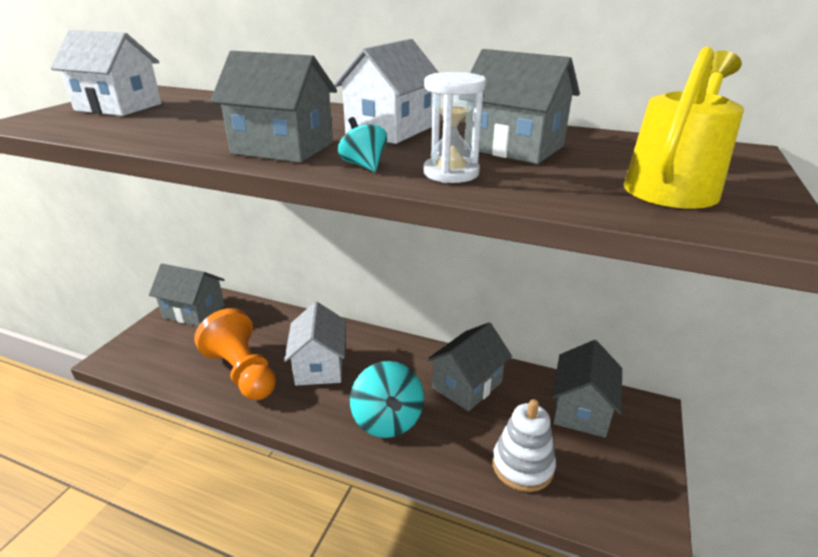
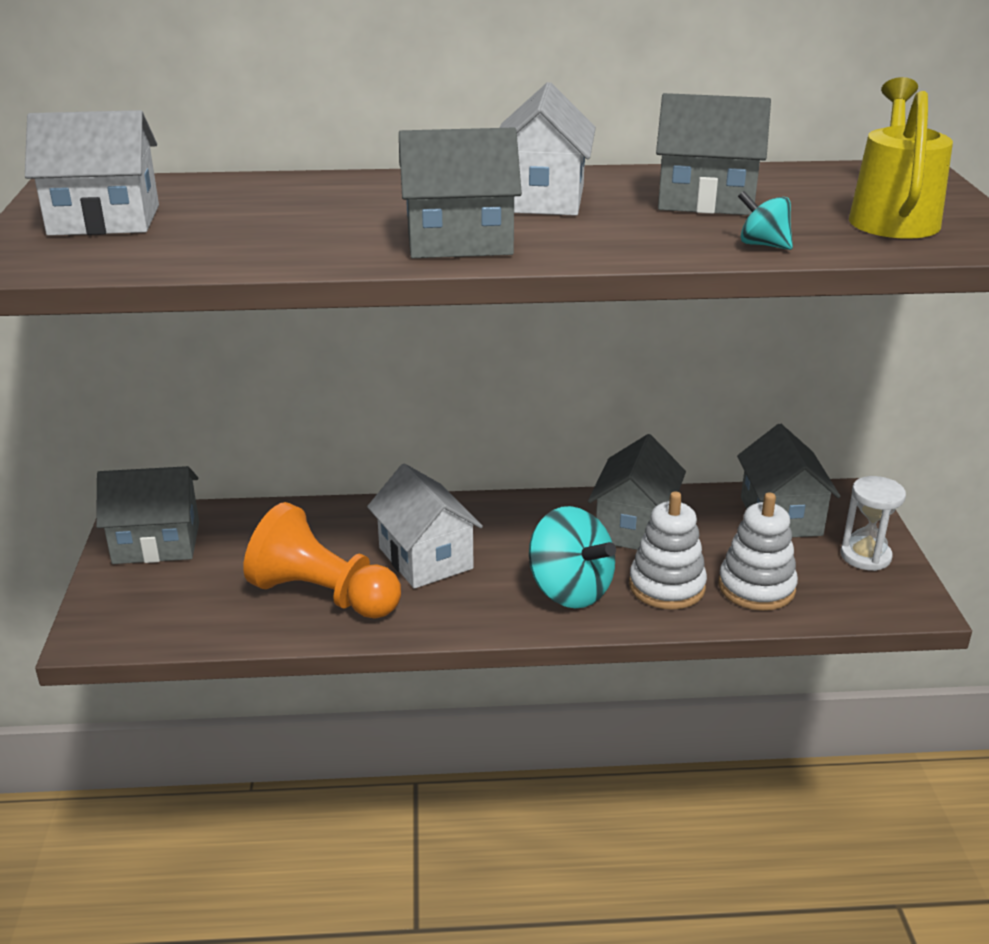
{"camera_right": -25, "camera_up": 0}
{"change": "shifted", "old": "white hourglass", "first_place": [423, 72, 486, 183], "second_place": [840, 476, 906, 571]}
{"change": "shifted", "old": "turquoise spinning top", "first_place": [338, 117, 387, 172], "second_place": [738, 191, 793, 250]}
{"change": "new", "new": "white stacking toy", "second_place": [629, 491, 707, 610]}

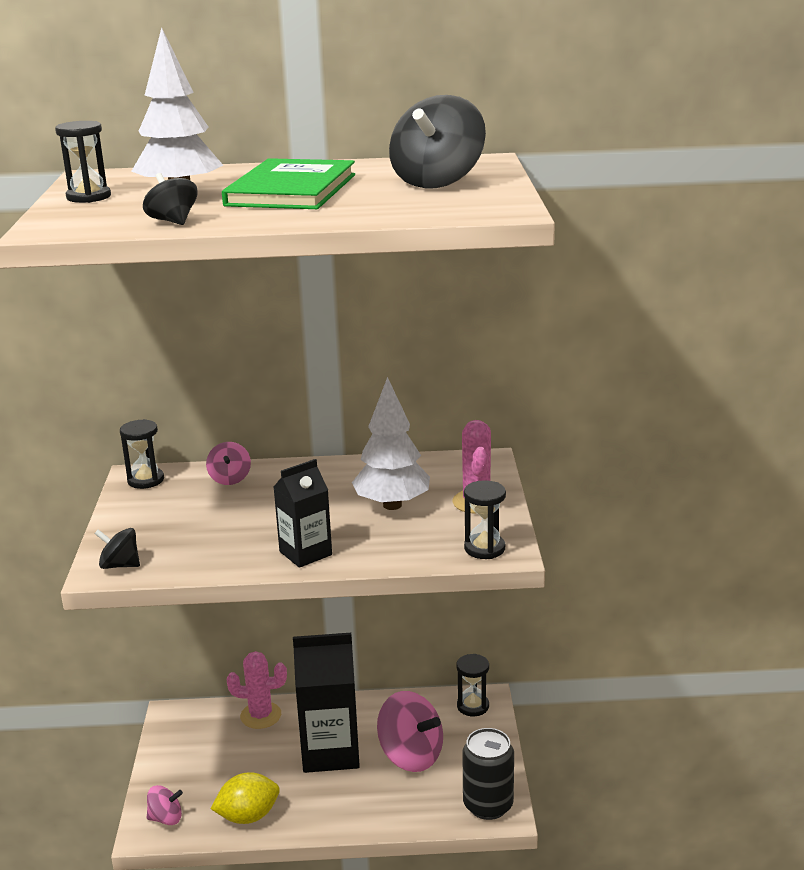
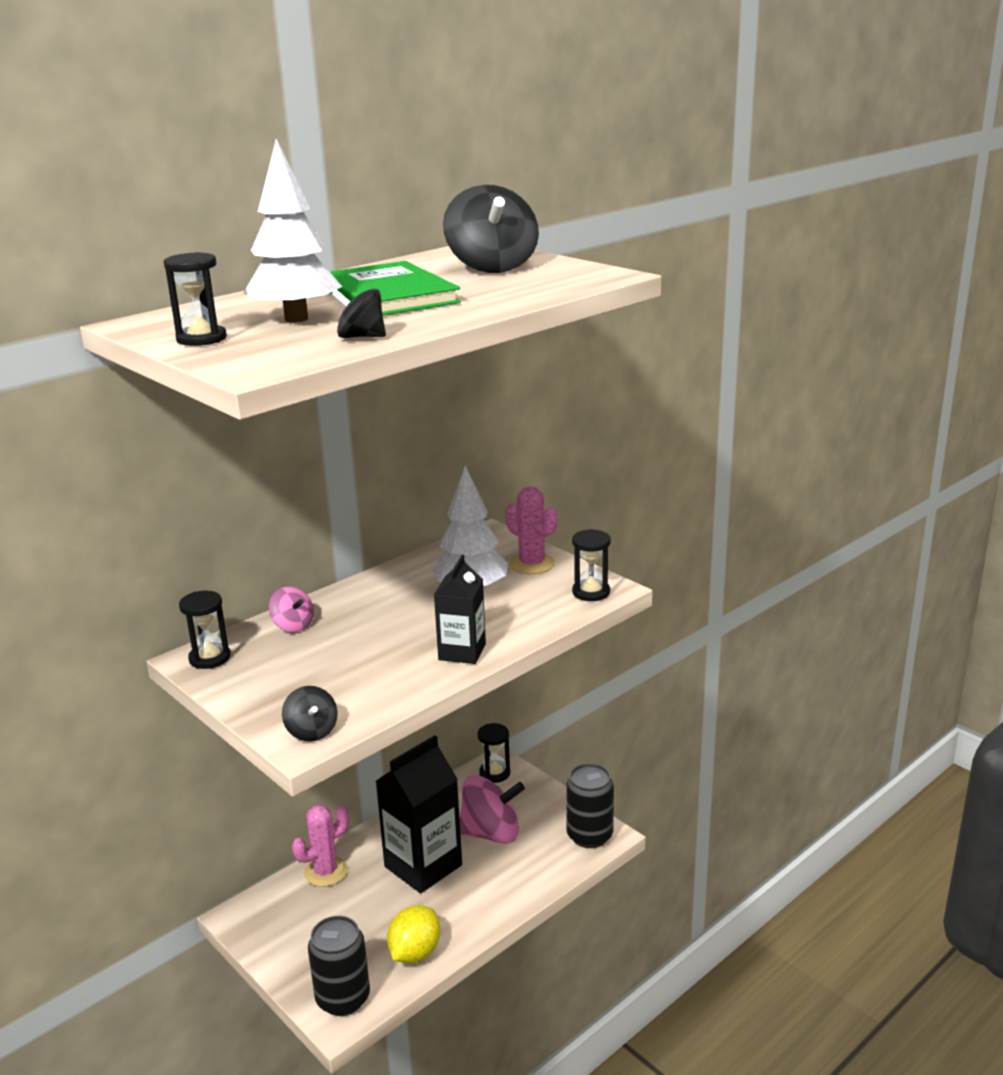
{"camera_right": -40, "camera_up": 0}
{"change": "rotated", "old": "black spinning top", "first_place": [94, 528, 140, 569], "second_place": [282, 686, 338, 741], "degrees": -90}
{"change": "swapped", "old": "pink spinning top", "new": "black can", "first_place": [147, 785, 183, 825], "second_place": [308, 916, 370, 1016]}

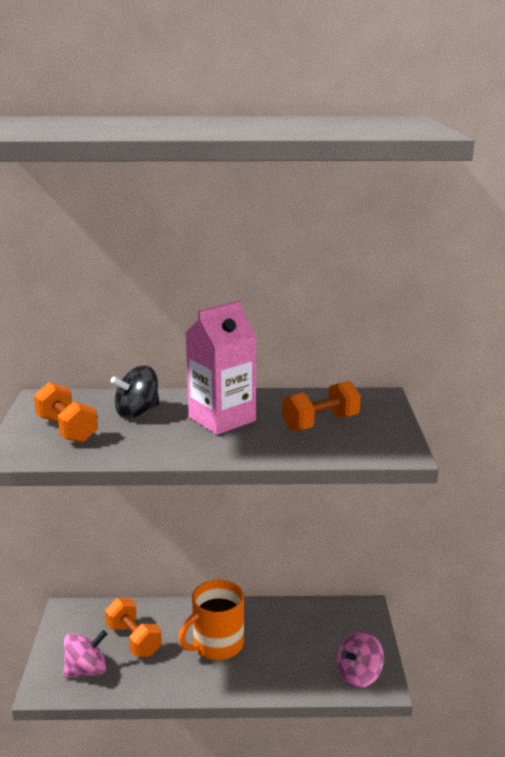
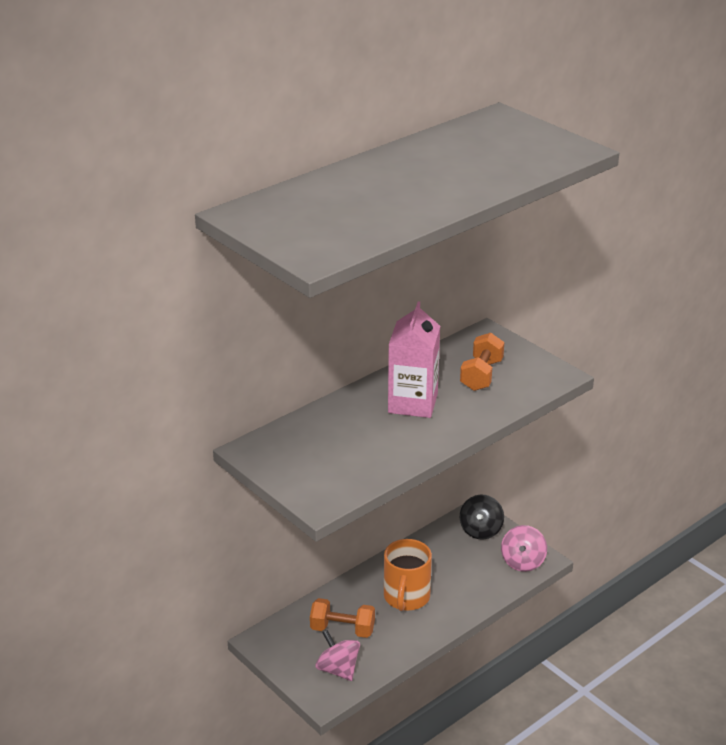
{"camera_right": -40, "camera_up": 10}
{"change": "shifted", "old": "black spinning top", "first_place": [111, 365, 160, 419], "second_place": [460, 495, 504, 540]}
{"change": "gone", "old": "orange dumbbell", "first_place": [34, 382, 98, 443]}
{"change": "rotated", "old": "pink spinning top", "first_place": [63, 630, 107, 678], "second_place": [315, 630, 360, 681], "degrees": -60}

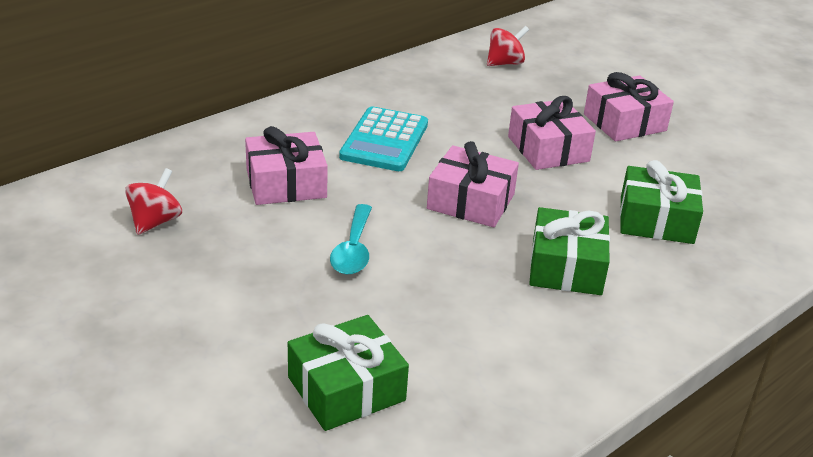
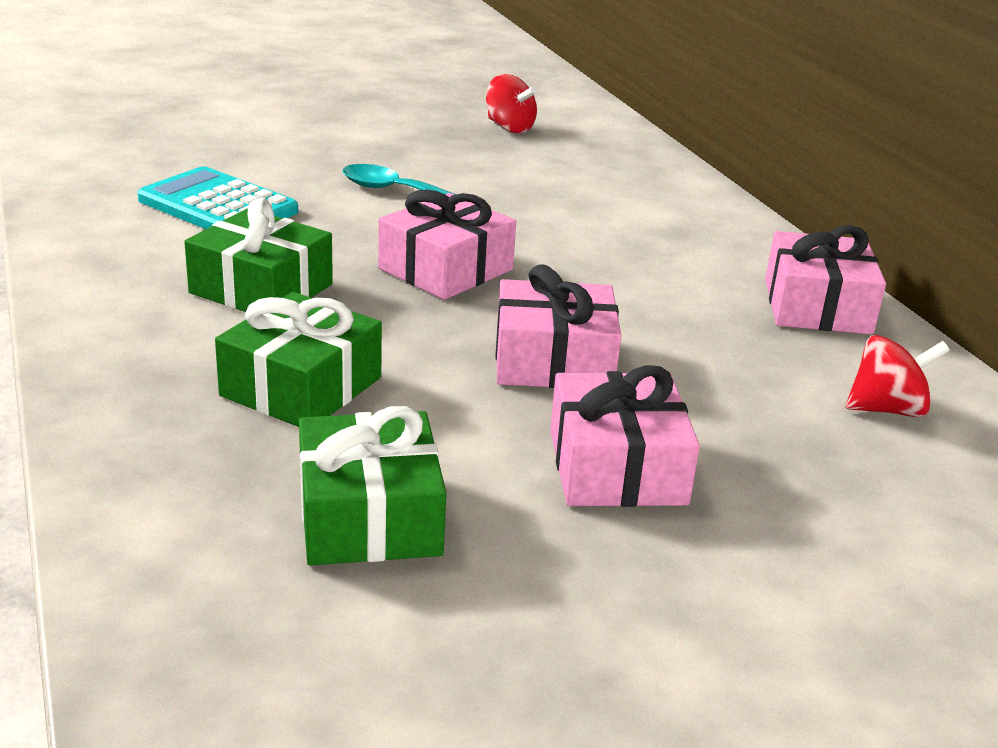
{"camera_right": 110, "camera_up": -5}
{"change": "rotated", "old": "red spinning top", "first_place": [487, 26, 529, 66], "second_place": [846, 335, 950, 418], "degrees": -90}
{"change": "shifted", "old": "turquoise calculator", "first_place": [339, 106, 428, 171], "second_place": [137, 166, 298, 229]}
{"change": "shifted", "old": "pink gift", "first_place": [245, 126, 328, 205], "second_place": [765, 225, 886, 334]}
{"change": "shifted", "old": "green gift", "first_place": [288, 315, 409, 431], "second_place": [299, 406, 446, 566]}

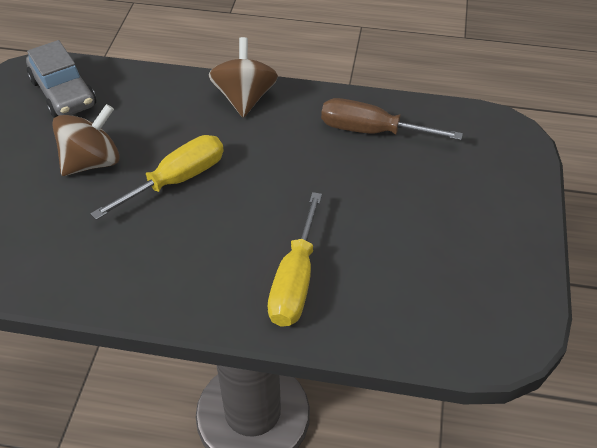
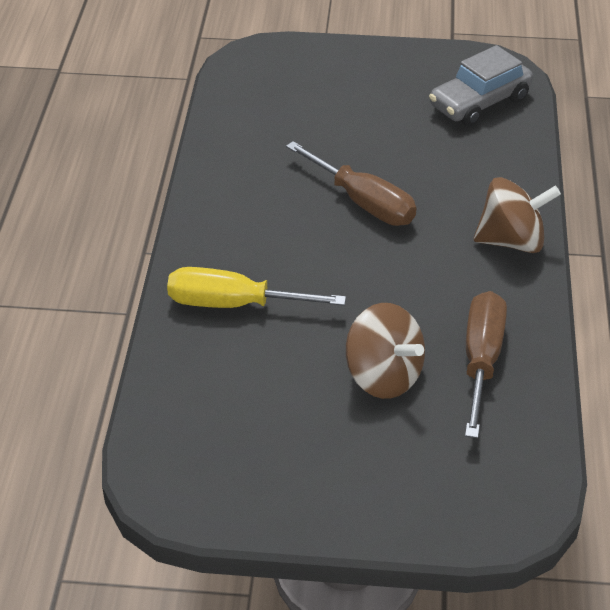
{"camera_right": 85, "camera_up": -5}
{"change": "shifted", "old": "brown spinning top", "first_place": [52, 104, 120, 176], "second_place": [346, 303, 425, 399]}
{"change": "repainted", "old": "yellow screwdriver", "new": "brown screwdriver", "first_place": [91, 135, 224, 220], "second_place": [286, 141, 416, 226]}

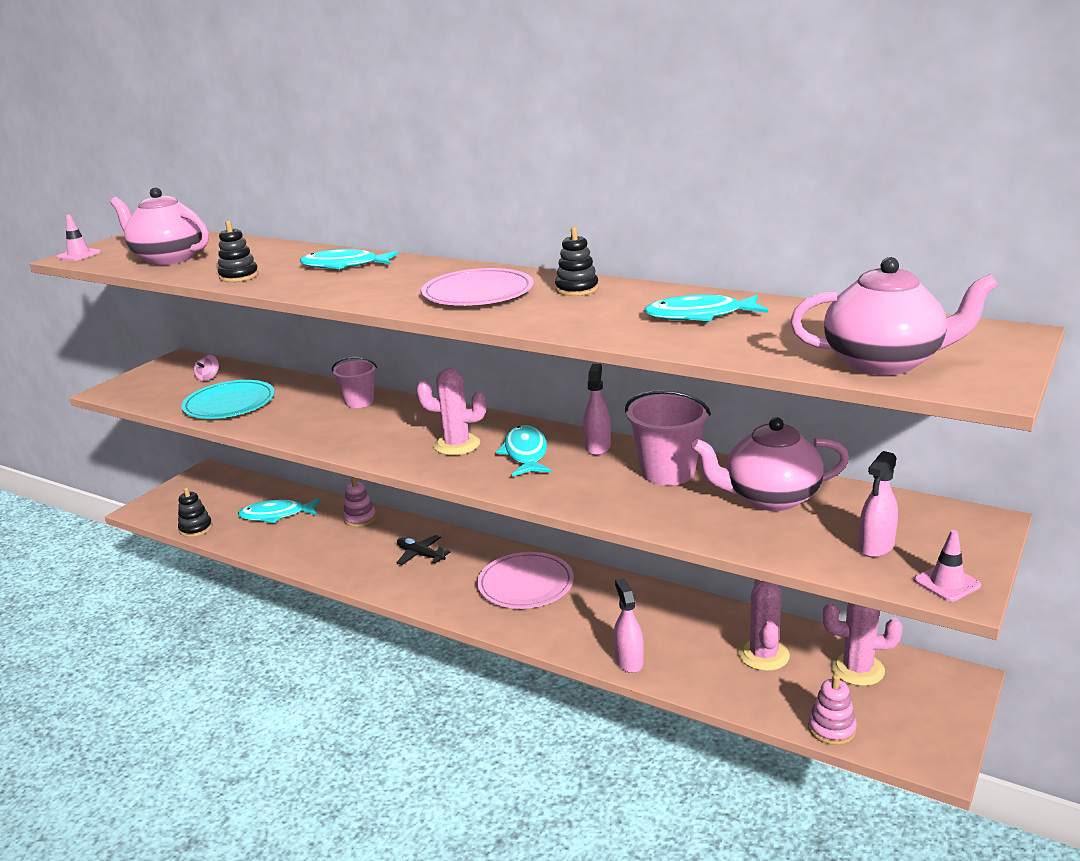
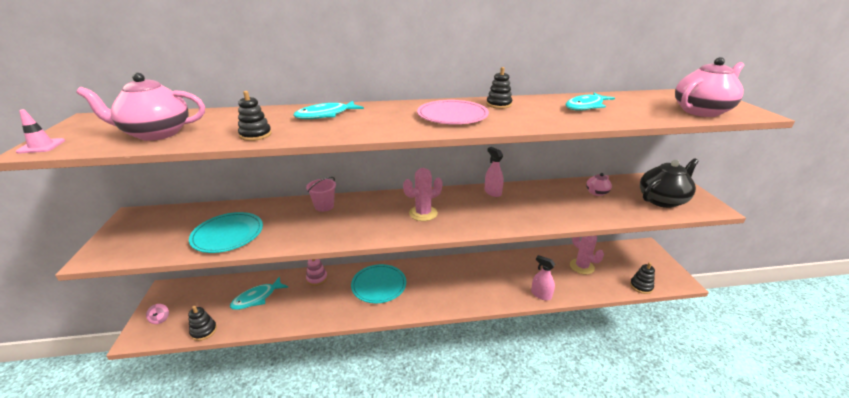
{"camera_right": -40, "camera_up": 5}
{"change": "shifted", "old": "pink spinning top", "first_place": [194, 355, 219, 381], "second_place": [146, 304, 169, 324]}
{"change": "gone", "old": "pink bucket", "first_place": [625, 390, 711, 485]}
{"change": "scaled", "old": "pink teapot", "first_place": [691, 417, 849, 511], "second_place": [586, 173, 612, 196], "factor": 0.51}
{"change": "gone", "old": "turquoise fish", "first_place": [496, 425, 551, 477]}
{"change": "swapped", "old": "pink spray bottle", "new": "black teapot", "first_place": [858, 451, 898, 557], "second_place": [640, 158, 699, 208]}
{"change": "gone", "old": "pink traffic cone", "first_place": [914, 530, 981, 602]}
{"change": "swapped", "old": "black plane", "new": "turquoise plate", "first_place": [397, 535, 451, 565], "second_place": [351, 264, 406, 303]}
{"change": "gone", "old": "pink plate", "first_place": [477, 552, 574, 609]}
{"change": "gone", "old": "pink cactus", "first_place": [823, 602, 903, 686]}
{"change": "repainted", "old": "pink stacking toy", "new": "black stacking toy", "first_place": [808, 674, 857, 745], "second_place": [630, 262, 655, 294]}

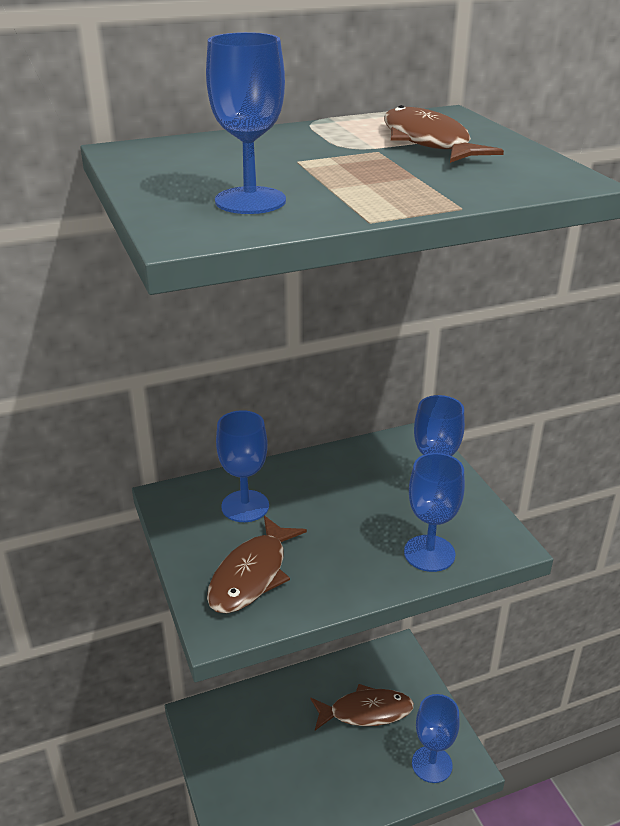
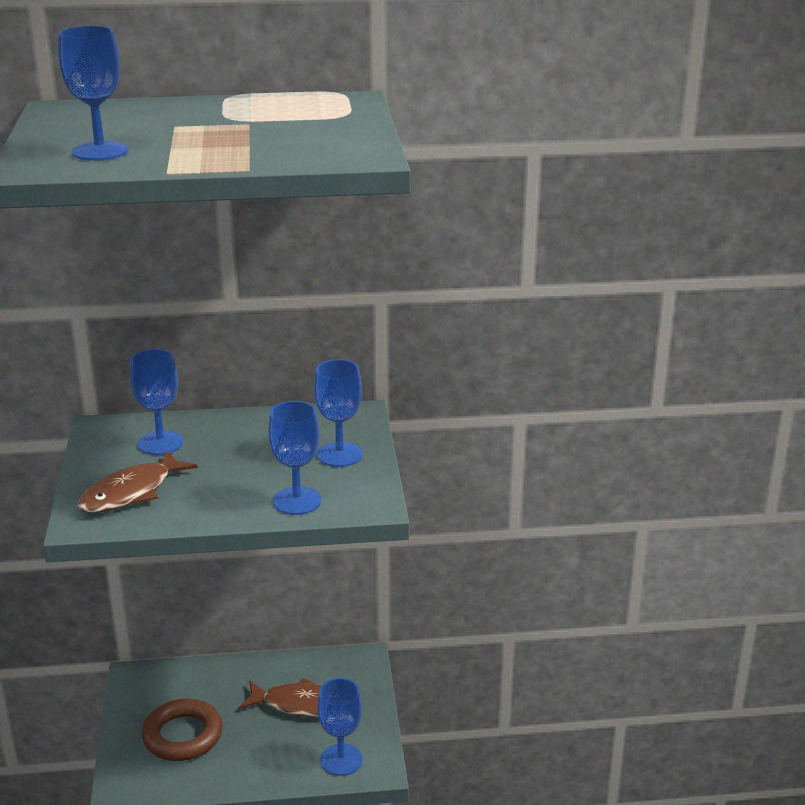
{"camera_right": 15, "camera_up": -5}
{"change": "gone", "old": "brown fish", "first_place": [384, 105, 504, 163]}
{"change": "new", "new": "brown ring", "second_place": [142, 699, 223, 761]}

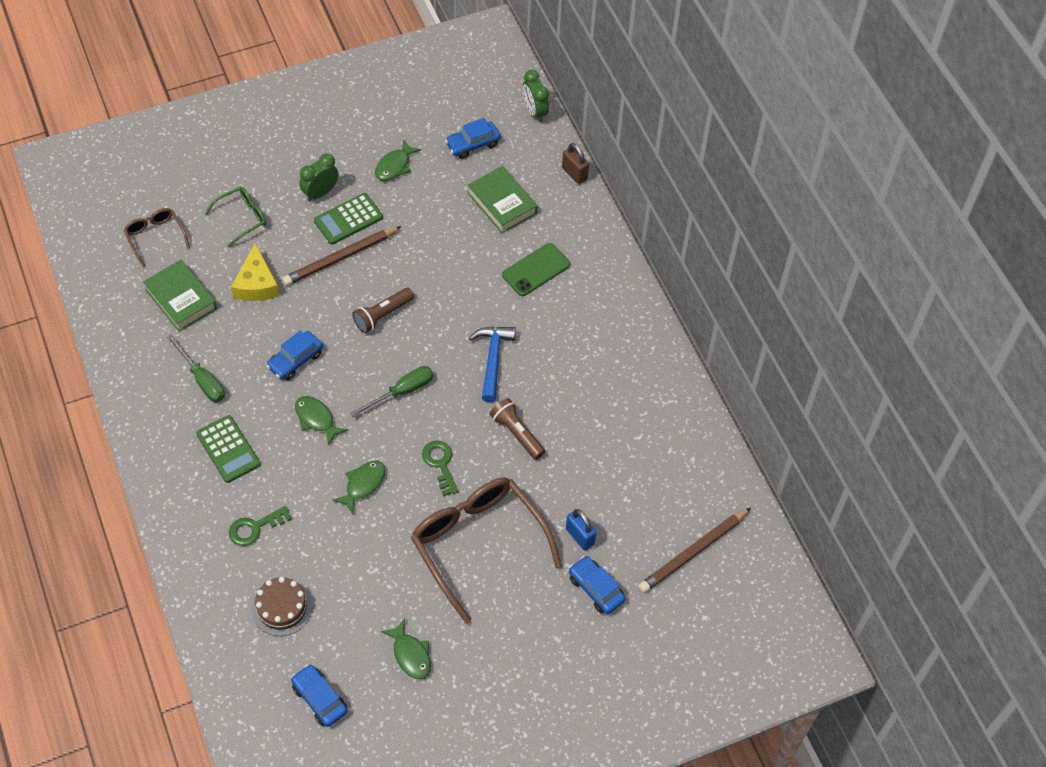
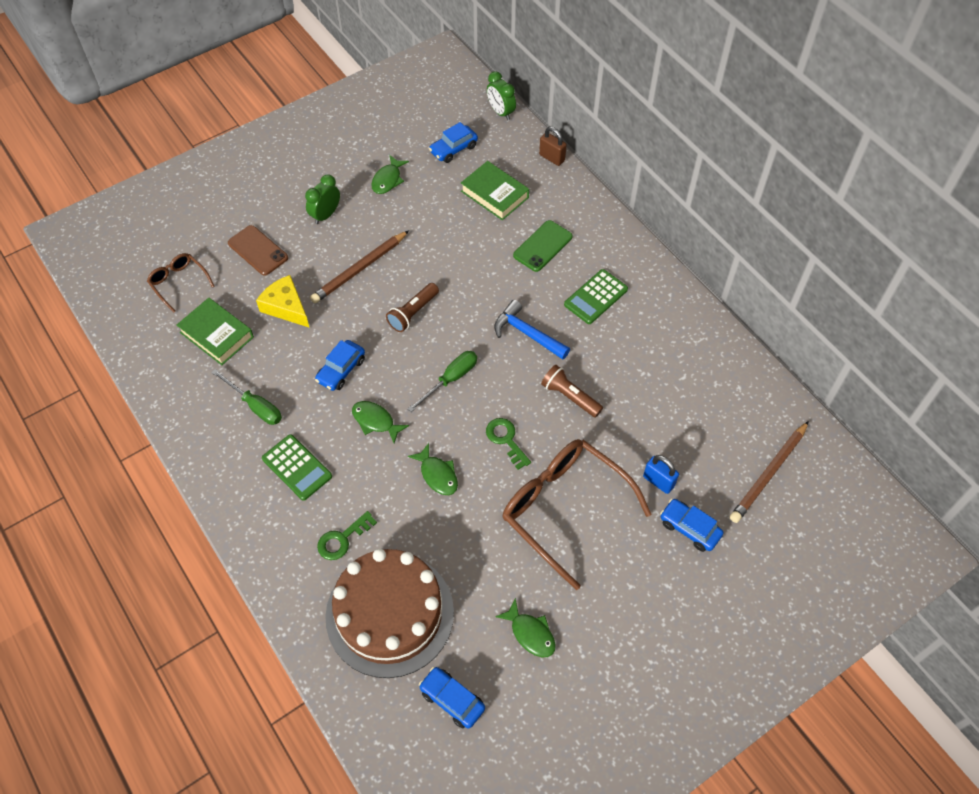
{"camera_right": -10, "camera_up": 0}
{"change": "swapped", "old": "green glasses", "new": "brown phone", "first_place": [205, 187, 266, 247], "second_place": [228, 225, 288, 276]}
{"change": "shifted", "old": "green calculator", "first_place": [314, 193, 383, 245], "second_place": [564, 269, 628, 324]}
{"change": "rotated", "old": "yellow cheese", "first_place": [231, 243, 280, 301], "second_place": [256, 275, 310, 328], "degrees": 150}
{"change": "rotated", "old": "blue hammer", "first_place": [469, 327, 516, 402], "second_place": [494, 300, 570, 360], "degrees": -45}
{"change": "rotated", "old": "green fish", "first_place": [332, 461, 385, 514], "second_place": [408, 443, 458, 495], "degrees": 120}
{"change": "scaled", "old": "brown cake", "first_place": [252, 577, 312, 636], "second_place": [325, 549, 454, 678], "factor": 2.08}

